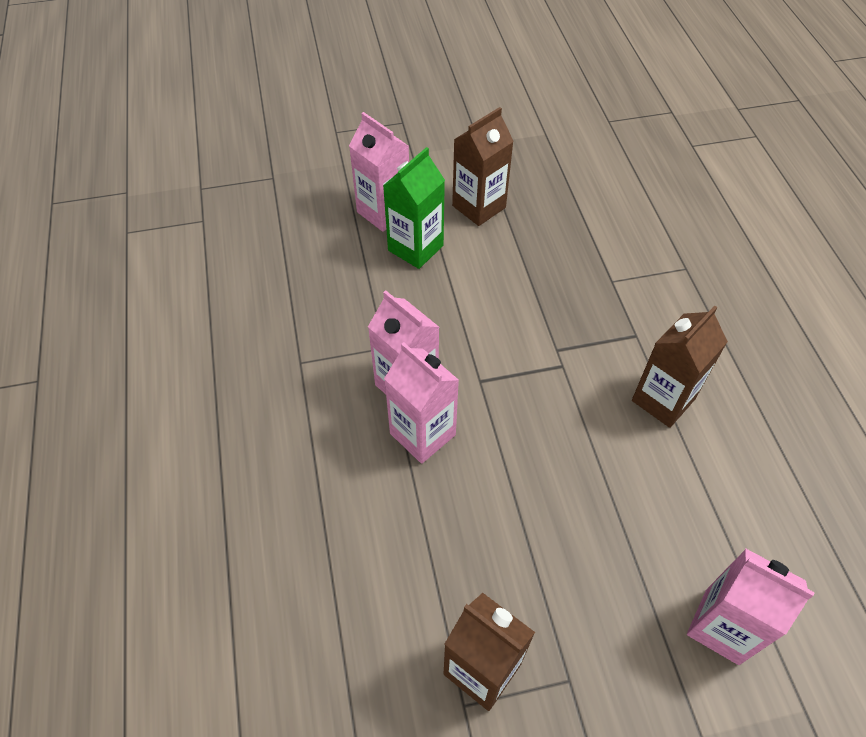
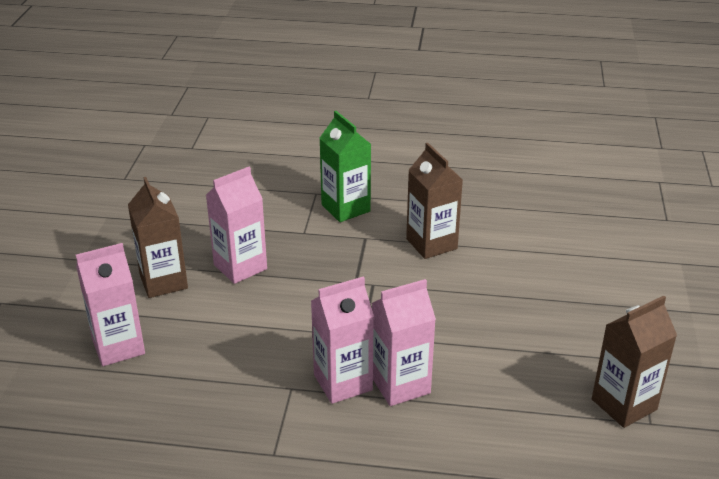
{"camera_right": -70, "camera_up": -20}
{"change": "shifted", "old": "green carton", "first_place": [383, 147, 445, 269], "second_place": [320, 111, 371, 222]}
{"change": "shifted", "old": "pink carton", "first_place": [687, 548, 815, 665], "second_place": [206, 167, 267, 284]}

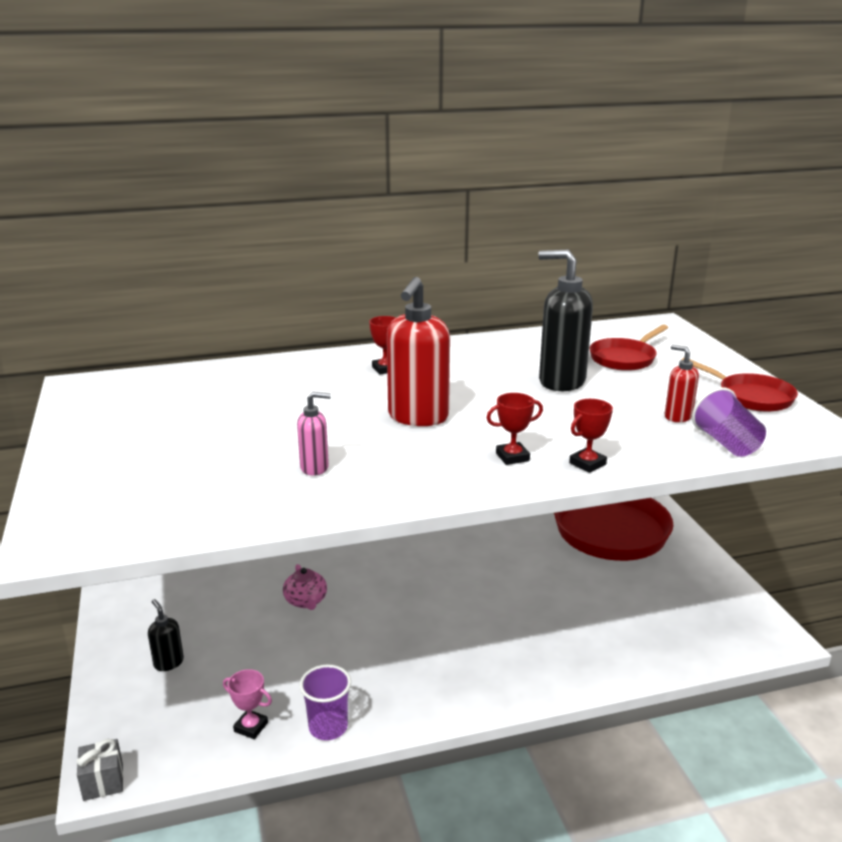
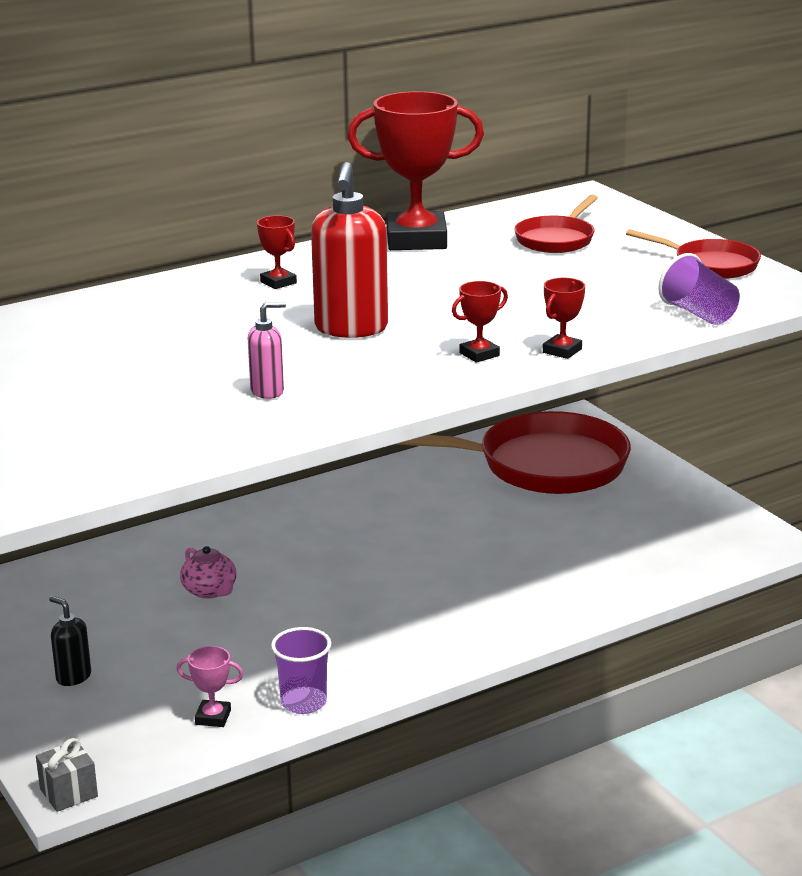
{"camera_right": -15, "camera_up": 0}
{"change": "gone", "old": "black soap dispenser", "first_place": [538, 250, 593, 391]}
{"change": "gone", "old": "red soap dispenser", "first_place": [665, 345, 699, 422]}
{"change": "new", "new": "red trophy", "second_place": [347, 91, 484, 250]}

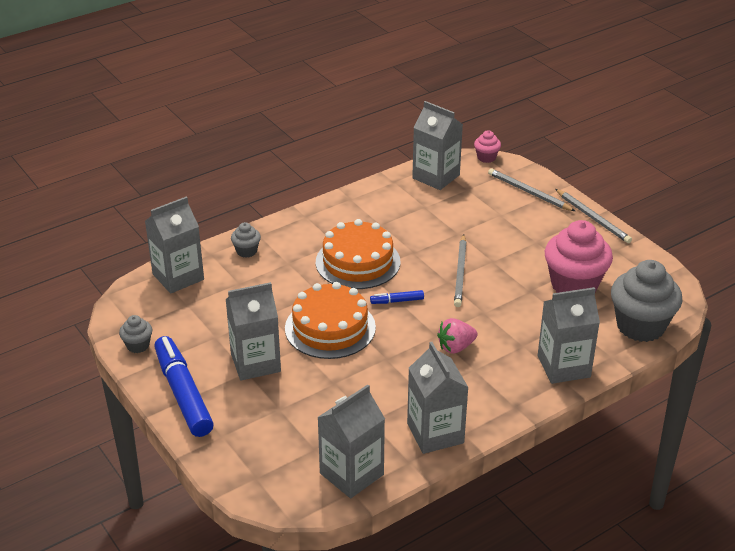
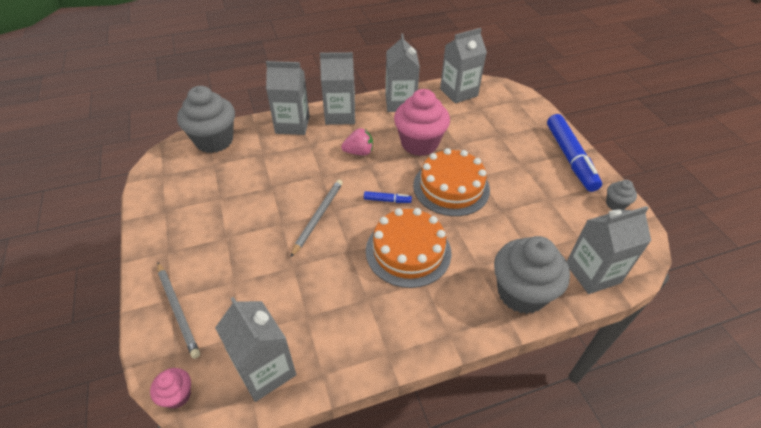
{"camera_right": -165, "camera_up": 10}
{"change": "gone", "old": "grey pencil", "first_place": [555, 189, 632, 243]}
{"change": "shifted", "old": "pink cupcake", "first_place": [545, 220, 613, 293], "second_place": [394, 89, 450, 156]}
{"change": "scaled", "old": "grey cupcake", "first_place": [231, 222, 261, 258], "second_place": [494, 236, 570, 314], "factor": 2.16}
{"change": "shifted", "old": "grey carton", "first_place": [226, 282, 281, 381], "second_place": [320, 52, 355, 125]}

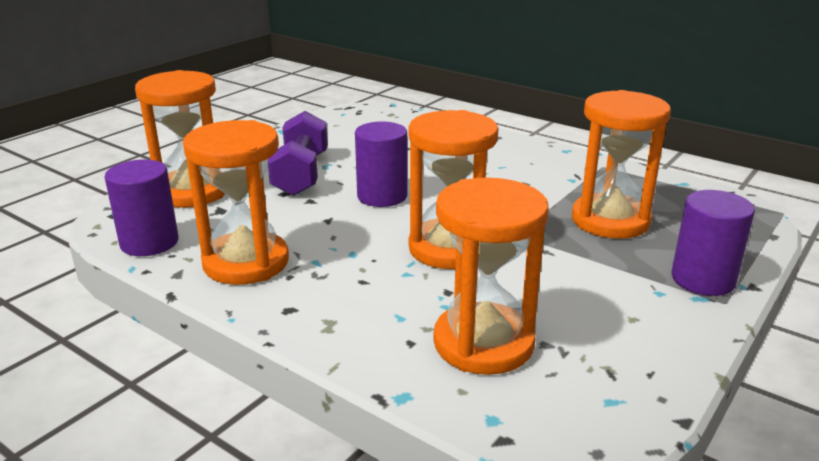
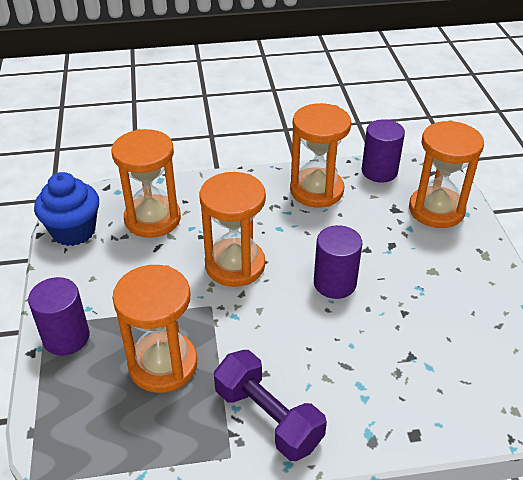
{"camera_right": 135, "camera_up": 15}
{"change": "shifted", "old": "purple dumbbell", "first_place": [268, 111, 328, 196], "second_place": [214, 350, 327, 461]}
{"change": "new", "new": "blue cupcake", "second_place": [34, 172, 99, 246]}

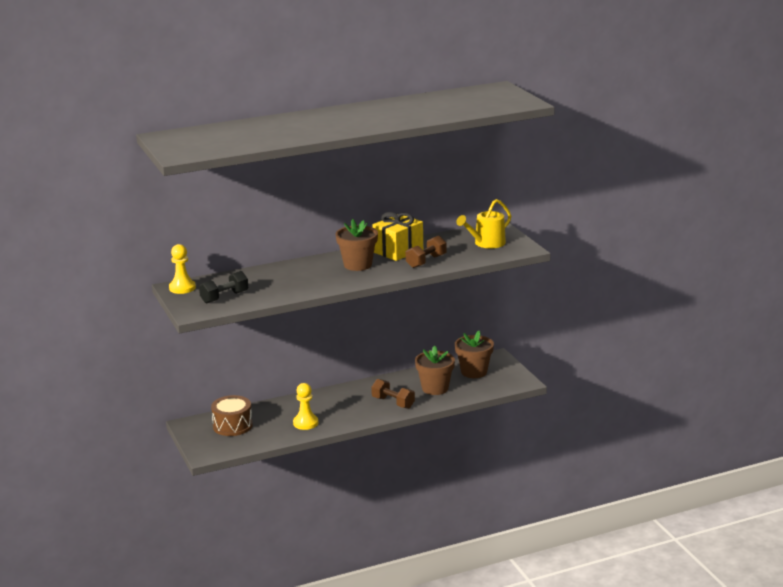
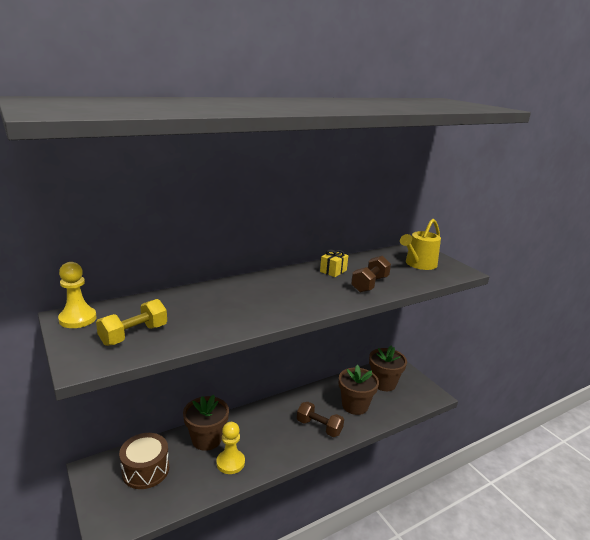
{"camera_right": -10, "camera_up": 0}
{"change": "scaled", "old": "yellow gift", "first_place": [372, 212, 423, 261], "second_place": [320, 250, 348, 277], "factor": 0.52}
{"change": "shifted", "old": "brown flower pot", "first_place": [336, 219, 378, 271], "second_place": [183, 395, 229, 451]}
{"change": "repainted", "old": "black dumbbell", "new": "yellow dumbbell", "first_place": [199, 271, 248, 303], "second_place": [96, 299, 167, 346]}

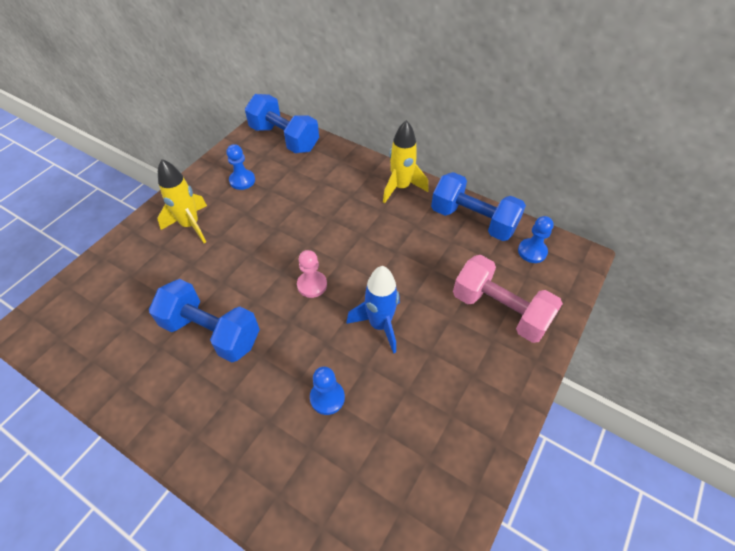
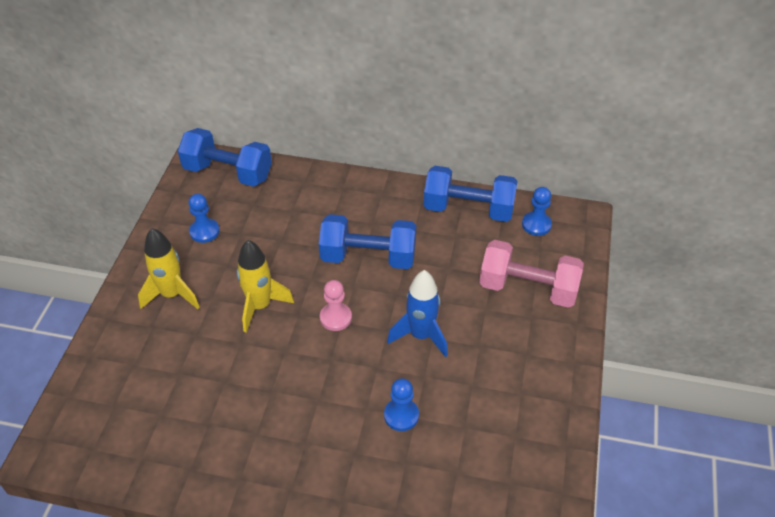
{"camera_right": -20, "camera_up": -5}
{"change": "shifted", "old": "yellow rocket", "first_place": [383, 120, 429, 203], "second_place": [237, 240, 294, 332]}
{"change": "shifted", "old": "blue dumbbell", "first_place": [149, 279, 260, 363], "second_place": [319, 214, 416, 269]}

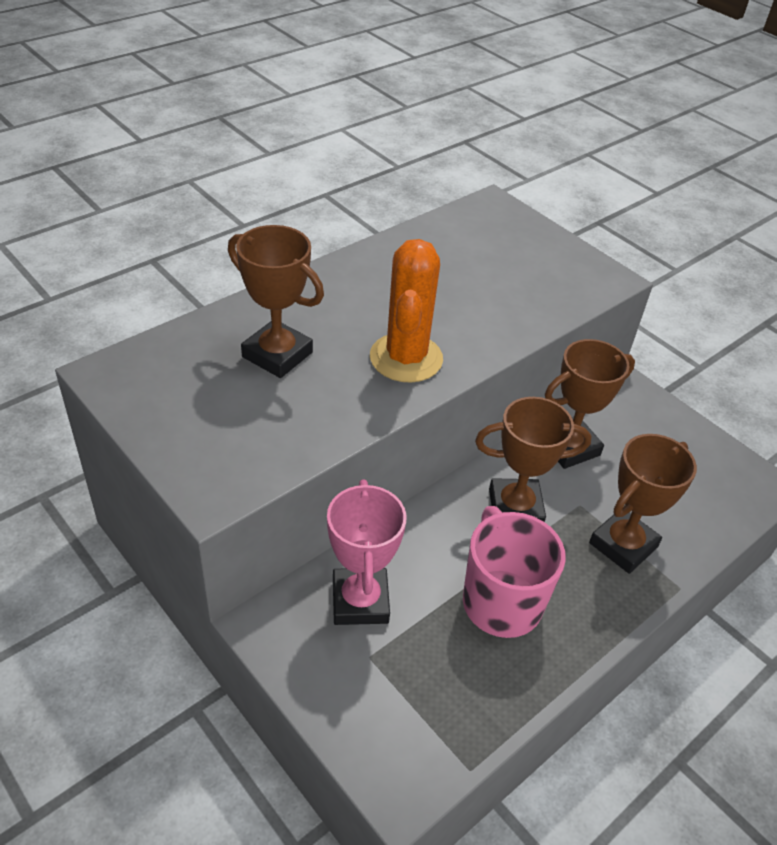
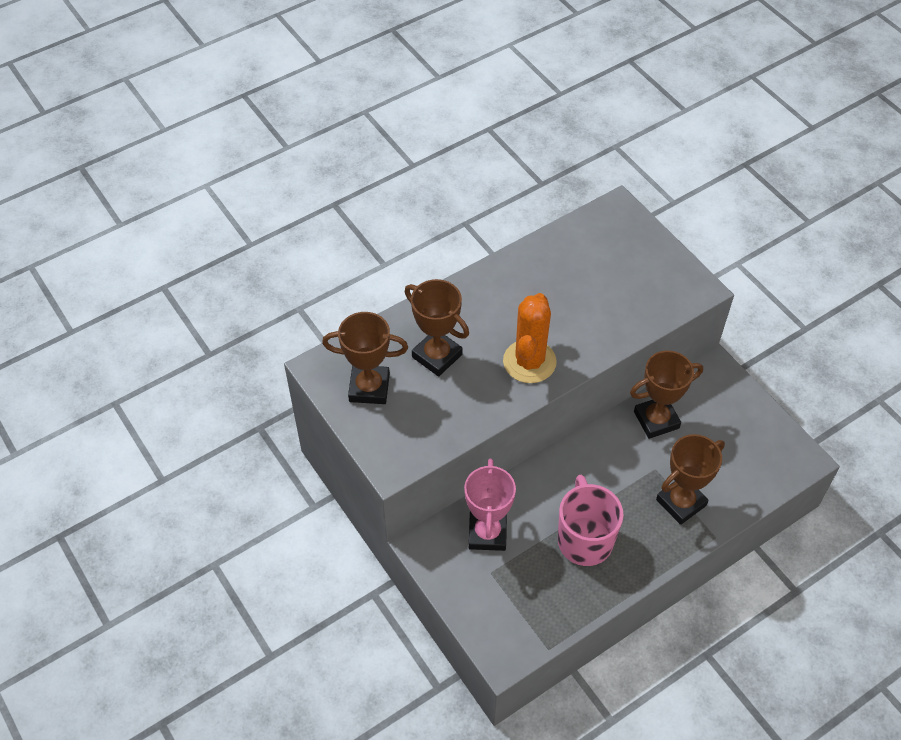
{"camera_right": 10, "camera_up": 10}
{"change": "shifted", "old": "brown trophy", "first_place": [475, 397, 592, 522], "second_place": [322, 312, 408, 404]}

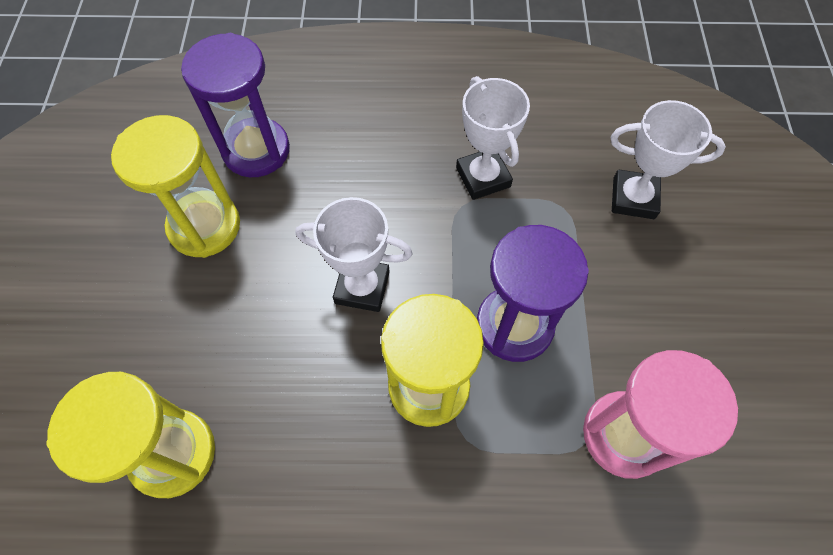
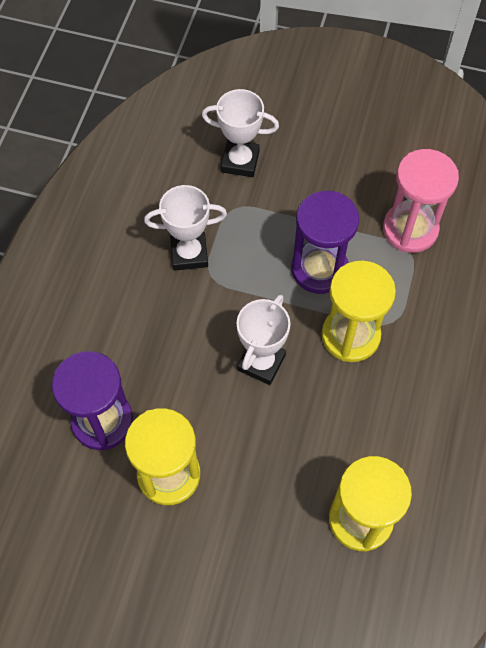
{"camera_right": -75, "camera_up": 0}
{"change": "rotated", "old": "white trophy", "first_place": [611, 100, 726, 219], "second_place": [202, 89, 279, 177], "degrees": 75}

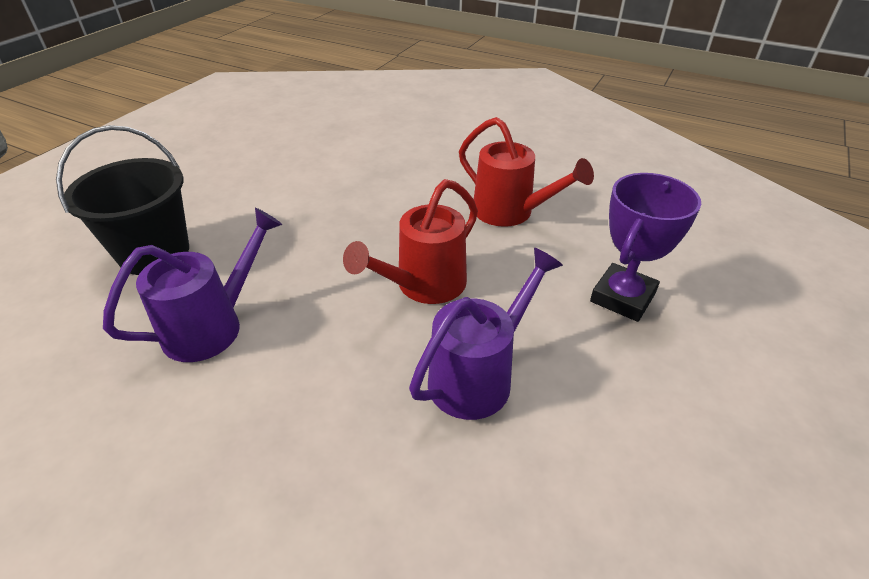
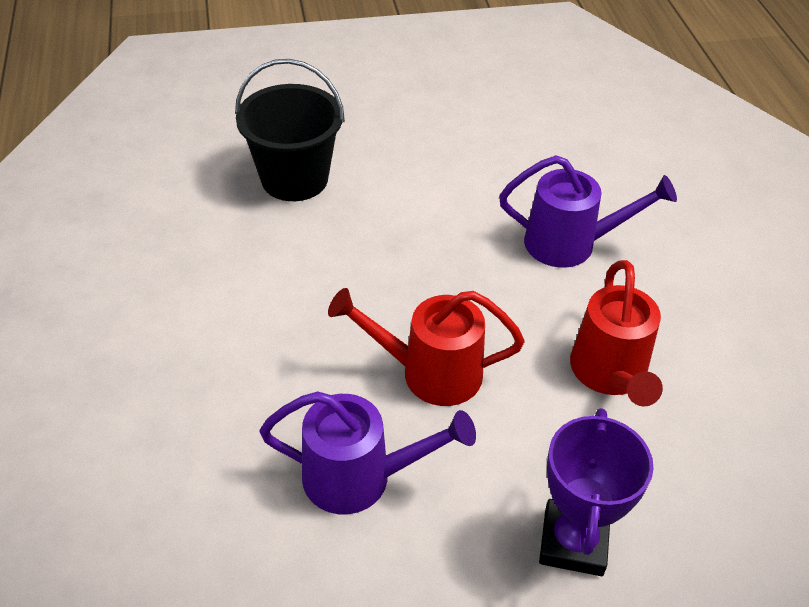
{"camera_right": 50, "camera_up": 5}
{"change": "rotated", "old": "purple trophy", "first_place": [590, 173, 701, 322], "second_place": [539, 408, 654, 576], "degrees": -75}
{"change": "shifted", "old": "purple watering can", "first_place": [103, 208, 282, 362], "second_place": [499, 155, 677, 268]}

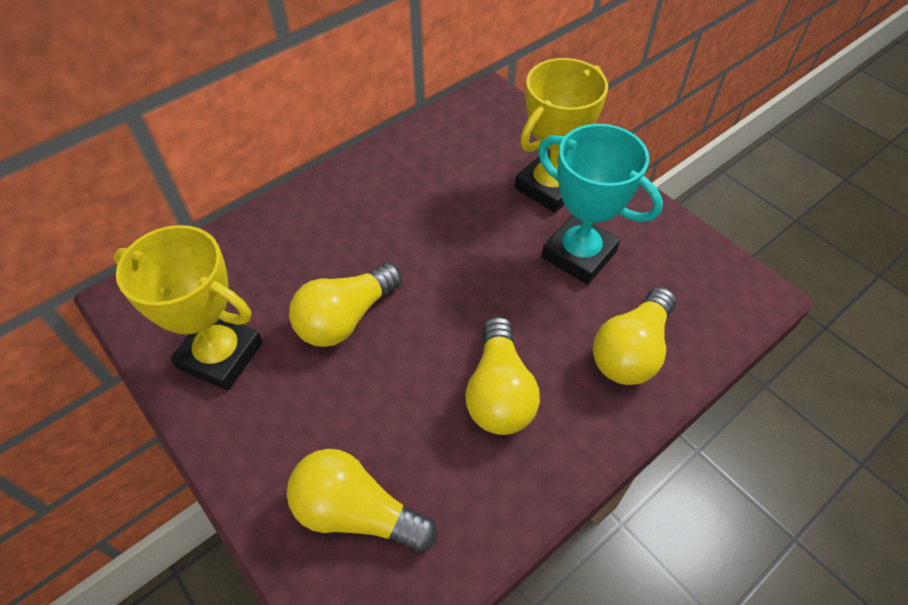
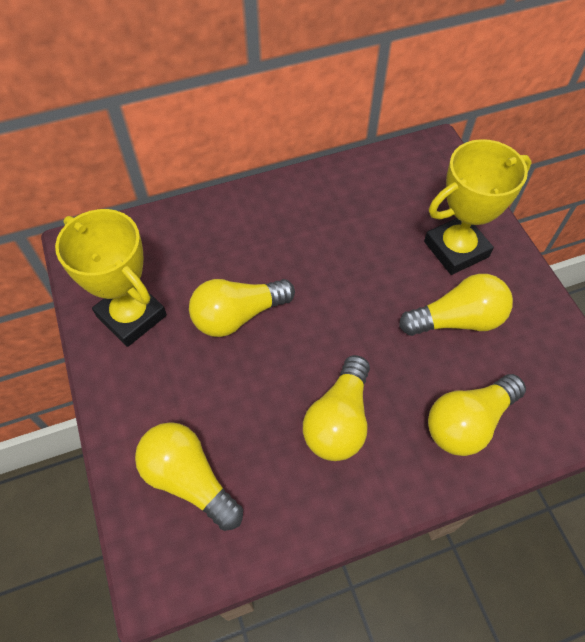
{"camera_right": 20, "camera_up": 5}
{"change": "swapped", "old": "turquoise trophy", "new": "yellow light bulb", "first_place": [538, 124, 663, 284], "second_place": [399, 274, 513, 336]}

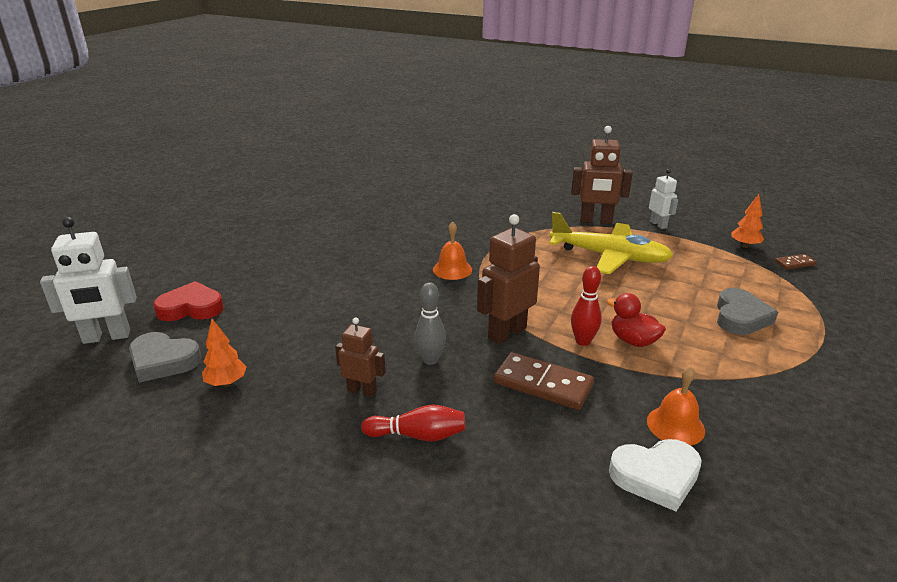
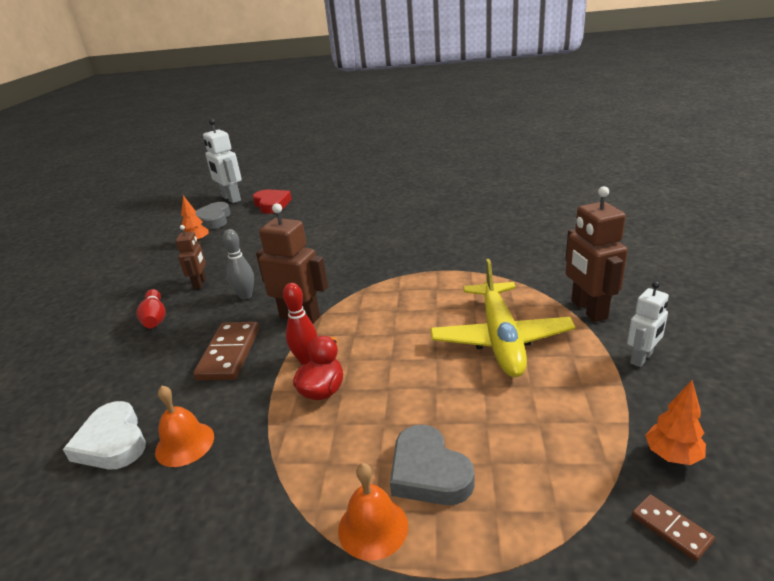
{"camera_right": 70, "camera_up": 0}
{"change": "shifted", "old": "orange bell", "first_place": [433, 222, 472, 280], "second_place": [338, 463, 408, 561]}
{"change": "rotated", "old": "grey heart", "first_place": [717, 288, 778, 335], "second_place": [390, 425, 475, 505], "degrees": 60}

